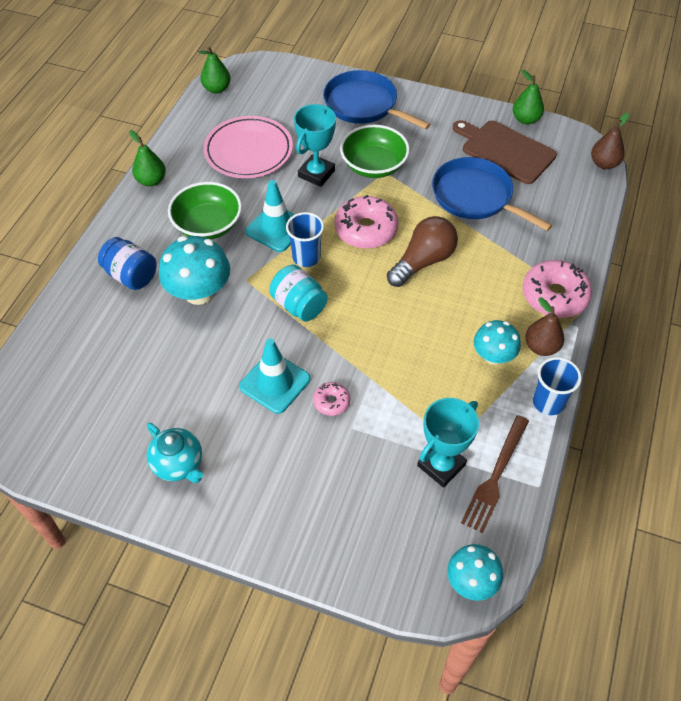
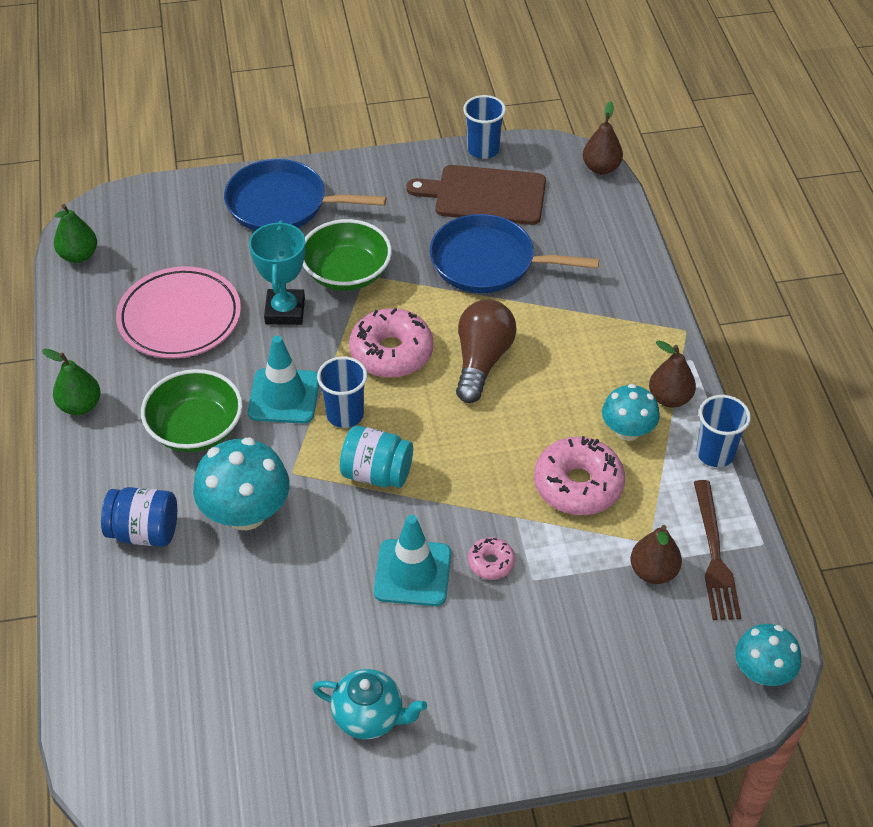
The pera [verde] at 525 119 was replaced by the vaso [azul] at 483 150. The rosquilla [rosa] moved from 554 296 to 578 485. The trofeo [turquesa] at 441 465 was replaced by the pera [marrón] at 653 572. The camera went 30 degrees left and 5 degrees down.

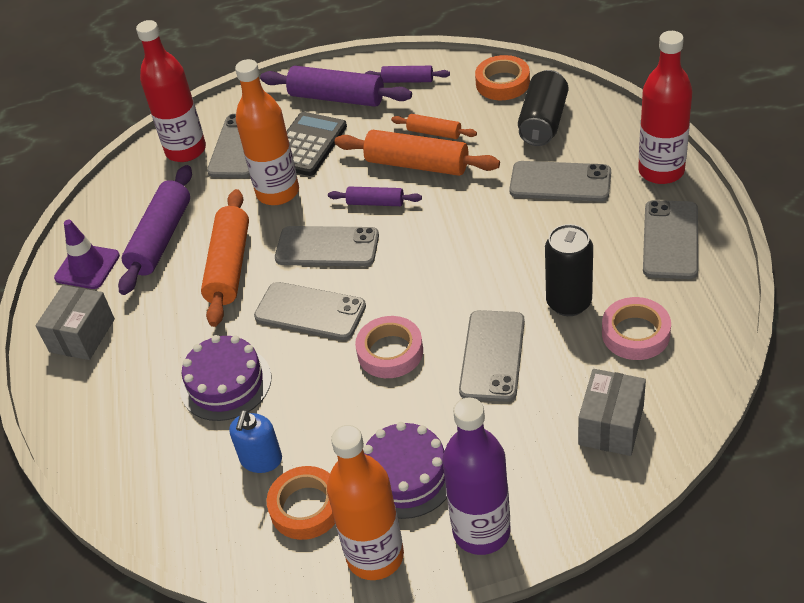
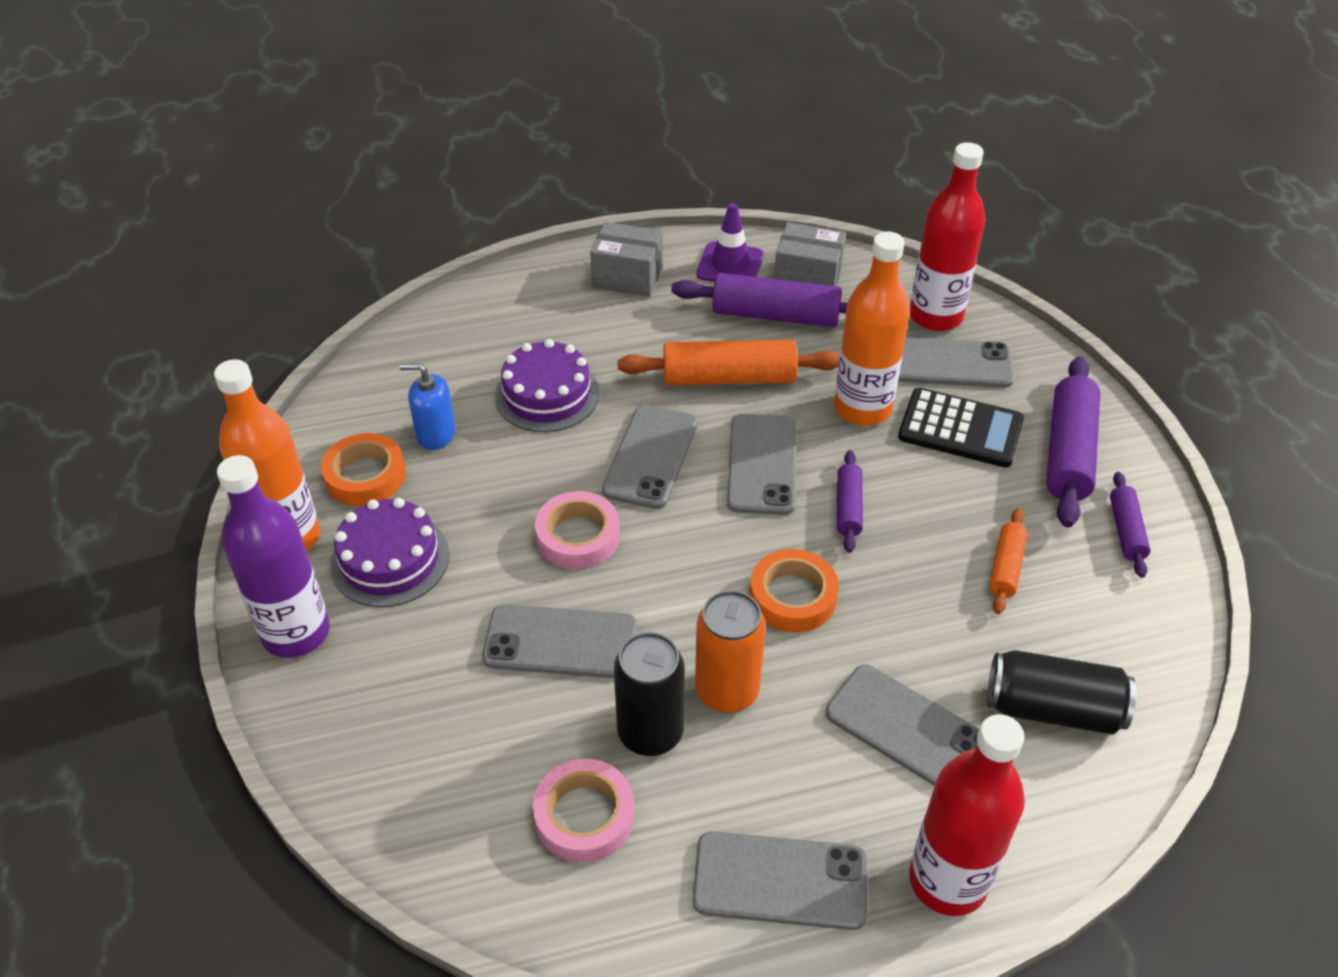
The cinta adhesiva [naranja] moved from 502 83 to 793 597. The rodillo [naranja] at 417 164 disappeared. The móvil [gris] at 560 182 turned 60 degrees counterclockwise. The caja [gris] moved from 611 425 to 807 278. The lata [naranja] at 727 691 appeared. The camera went 80 degrees right and 0 degrees up.

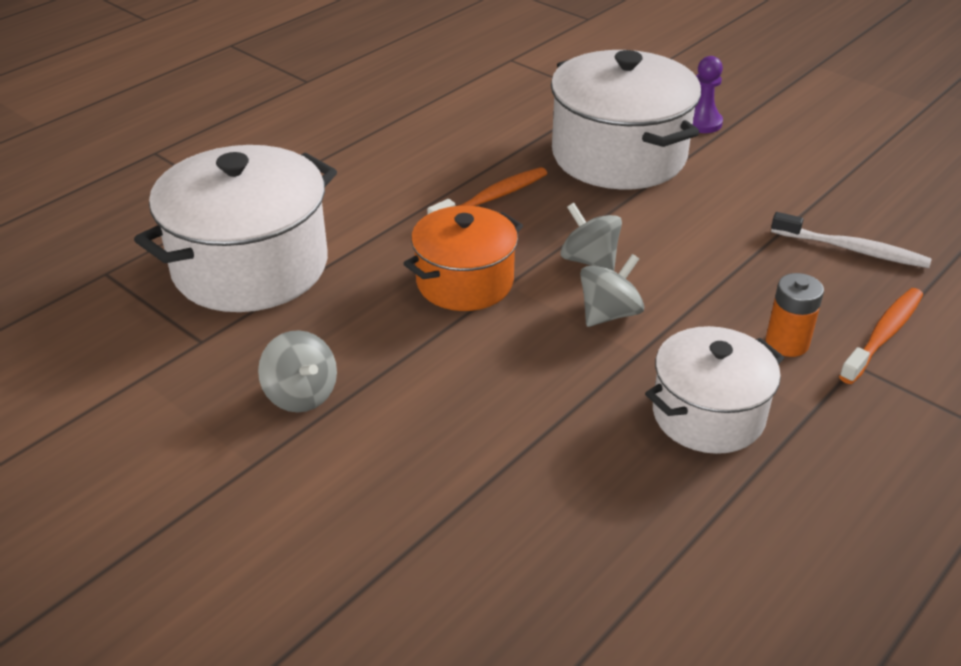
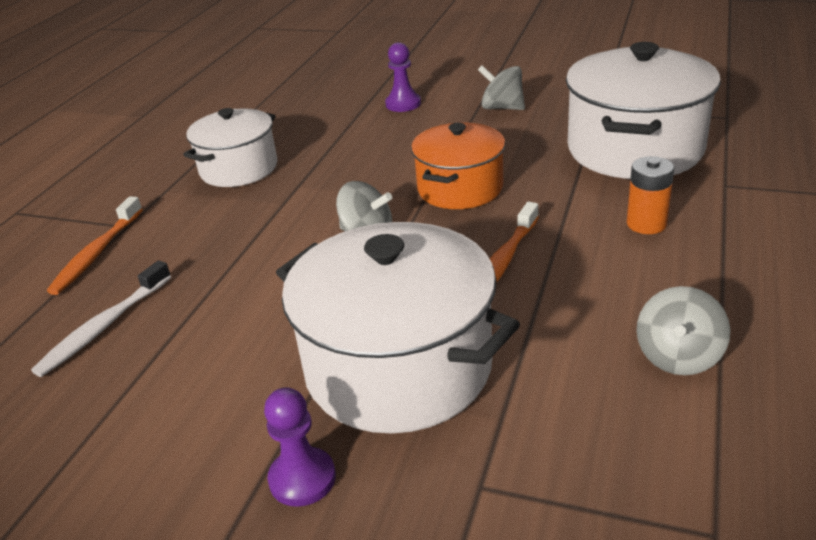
The cepillo de dientes [blanco] at 852 249 turned 60 degrees counterclockwise. The peonza [gris] moved from 609 314 to 678 357. The pila [naranja] moved from 787 343 to 646 224. The peón [morado] at 403 104 appeared. The camera went 160 degrees right and 5 degrees down.

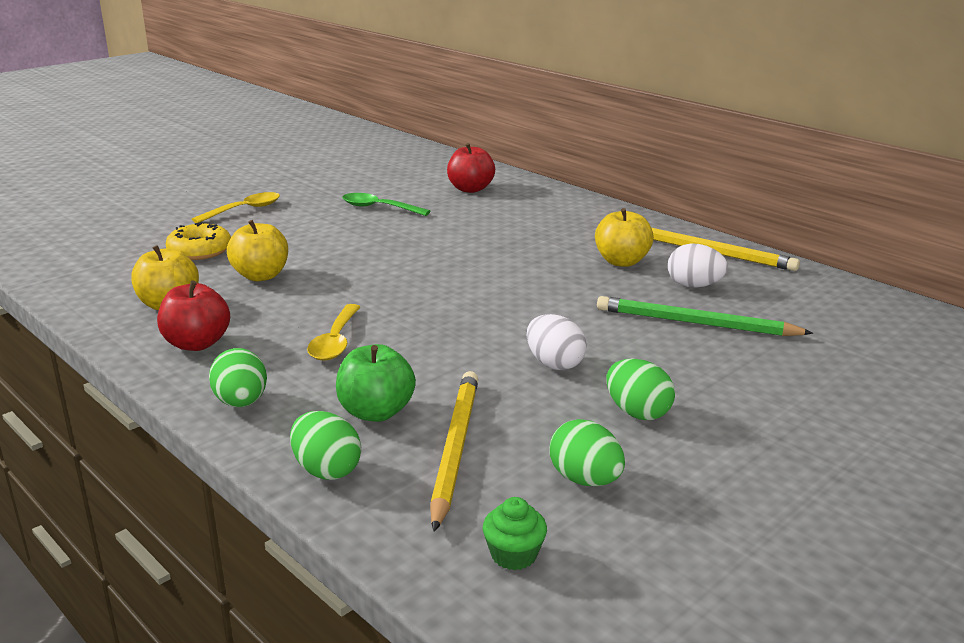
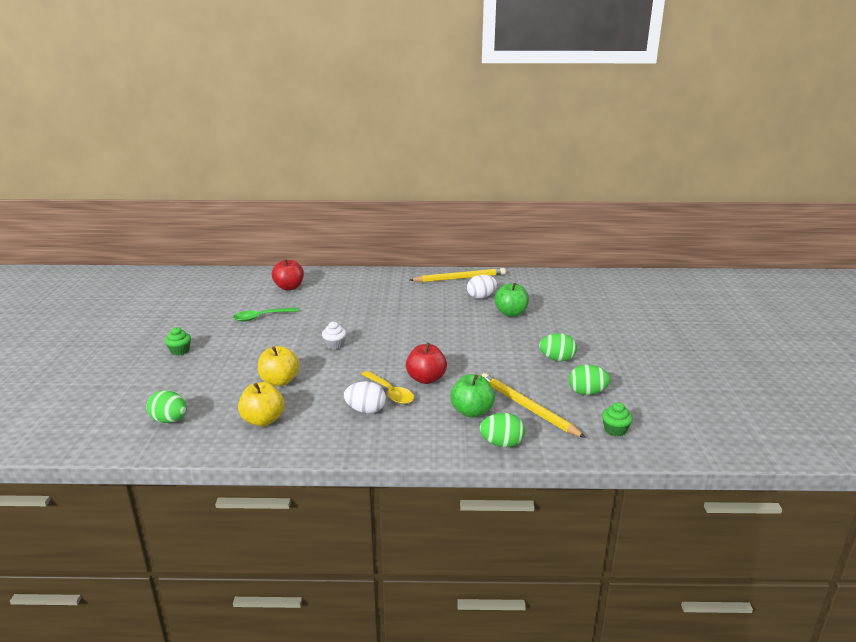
The cuchara [amarillo] at 244 210 was replaced by the magdalena [verde] at 180 351. The manzana [amarillo] at 621 262 disappeared. The rosquilla [amarillo] at 200 251 disappeared. The manzana [rojo] moved from 197 344 to 426 379. The lápiz [verde] at 696 323 was replaced by the manzana [verde] at 511 313. The huevo [blanco] moved from 554 364 to 365 410. The huevo [verde] moved from 241 402 to 169 420. The magdalena [blanco] at 334 345 appeared. The camera went 45 degrees left and 0 degrees up.

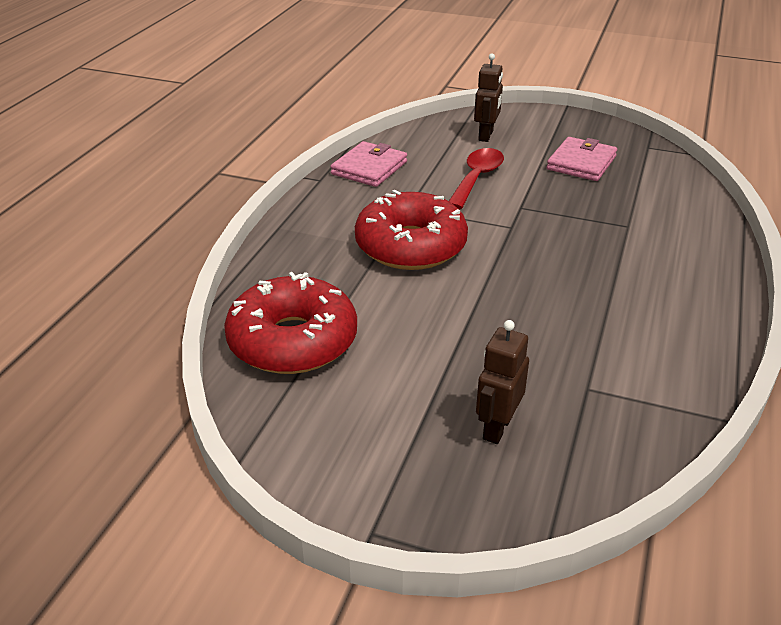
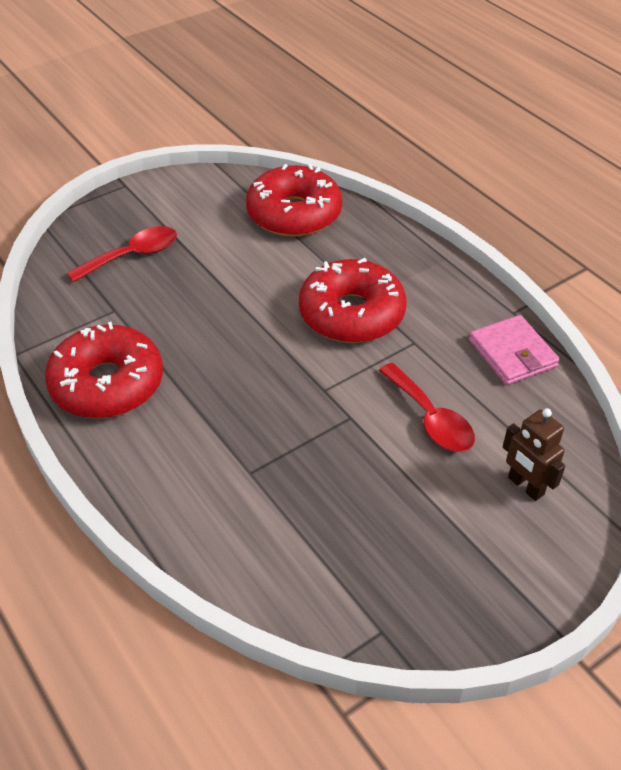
The cartera [rosa] at 581 163 disappeared. The robot [marrón] at 497 427 was replaced by the cuchara [rojo] at 133 255. The rosquilla [rojo] at 107 384 appeared. The camera went 125 degrees right and 10 degrees up.

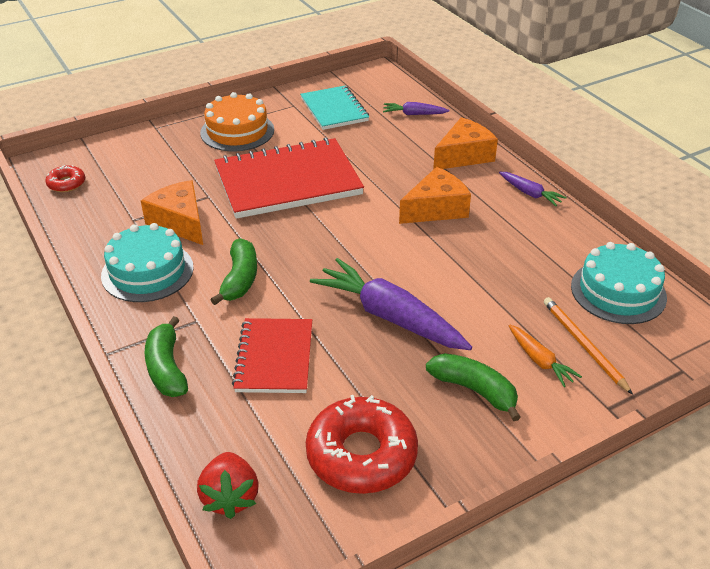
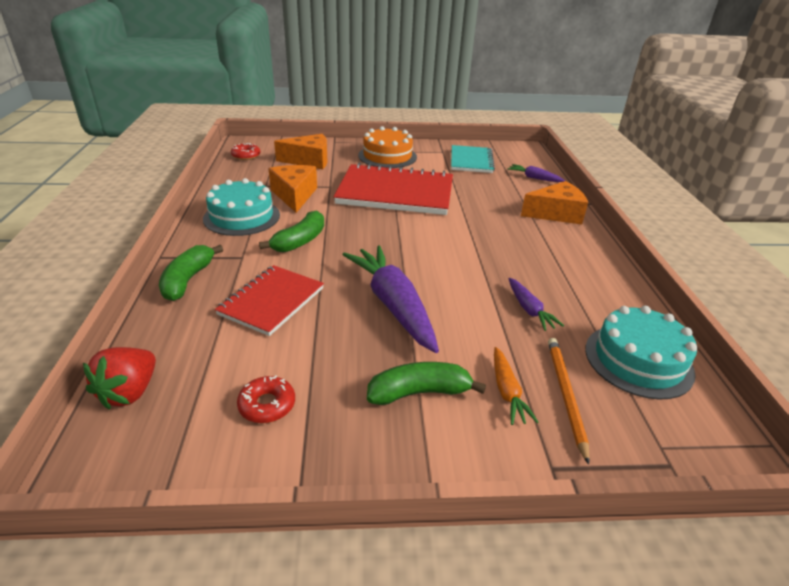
The queso [naranja] moved from 436 209 to 309 161. The zanahoria [morado] moved from 530 193 to 529 310. The plátano [verde] at 474 390 turned 75 degrees counterclockwise. The rosquilla [rojo] at 361 454 changed to 0.49 times the size. The camera went 25 degrees right and 5 degrees down.

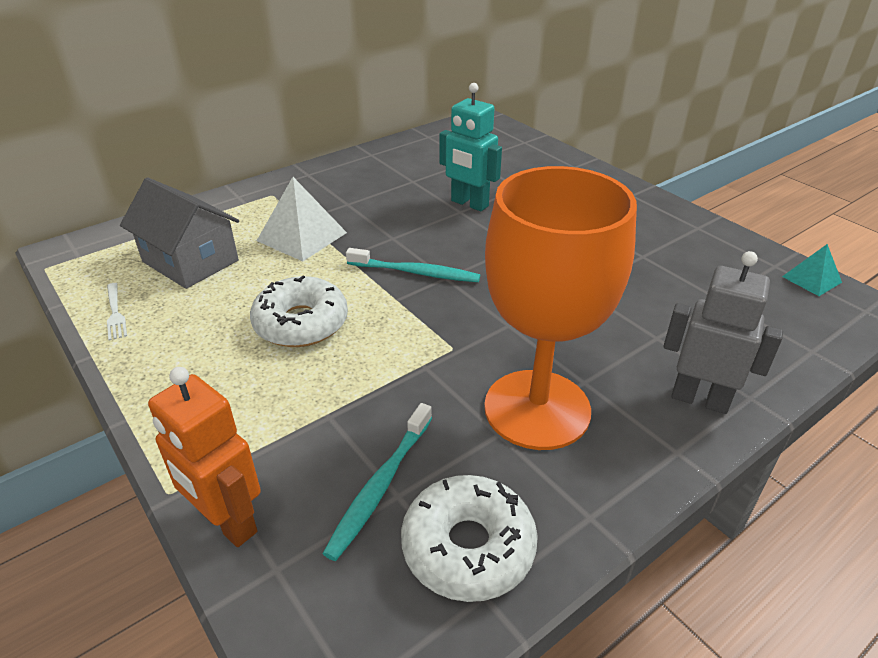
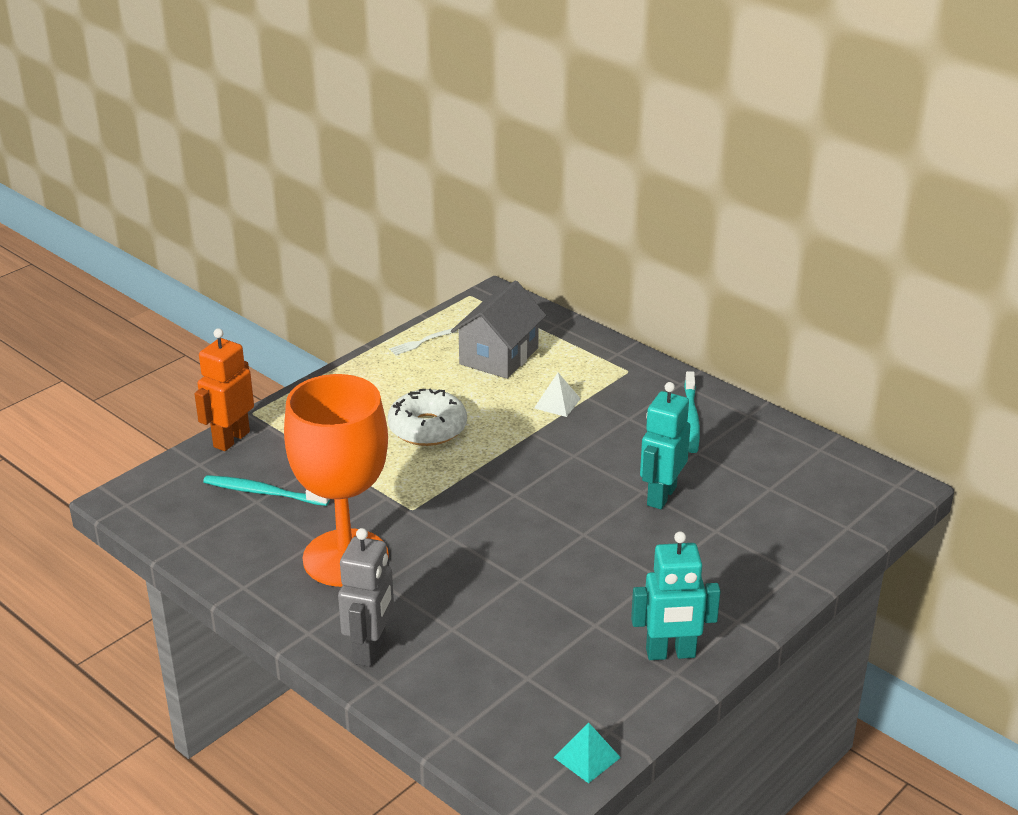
The pirámide [blanco] at 302 236 changed to 0.58 times the size. The cepillo de dientes [turquesa] moved from 416 272 to 691 419. The rosquilla [blanco] at 468 547 disappeared. The robot [turquesa] at 670 653 appeared. The camera went 80 degrees right and 5 degrees down.

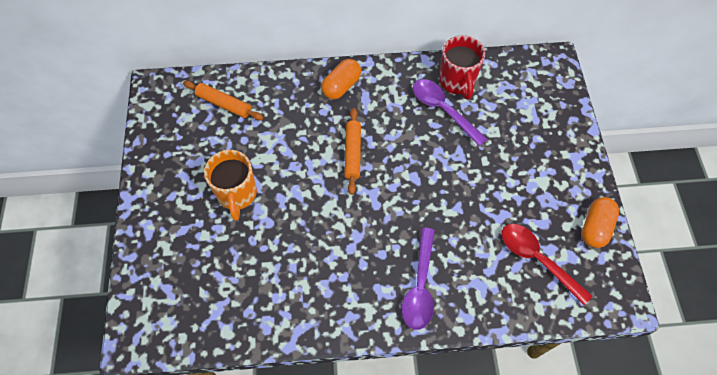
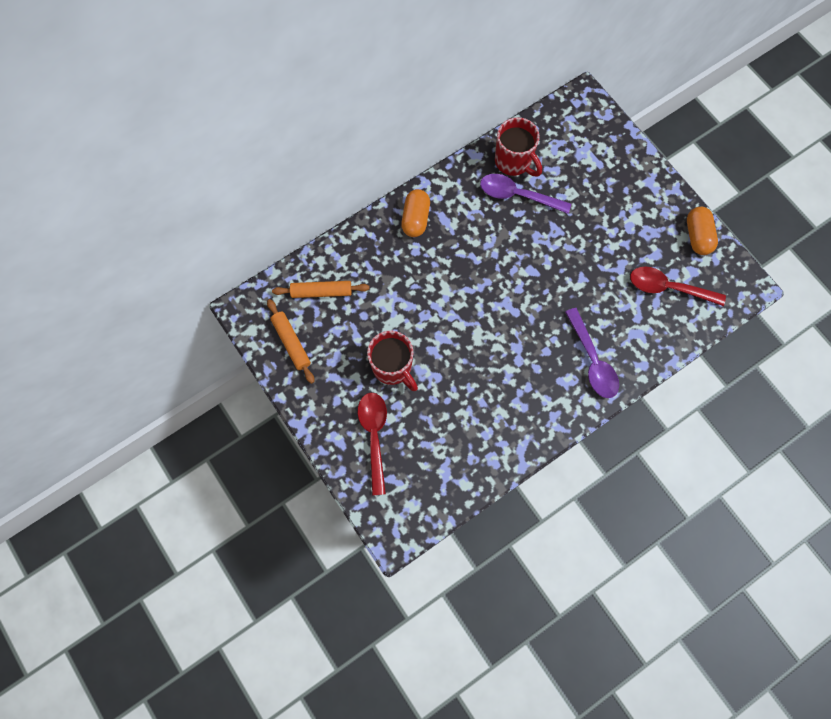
The rodillo [naranja] moved from 352 153 to 291 343. The taza [naranja] at 237 194 became the taza [rojo] at 393 367. The cuchara [rojo] at 374 436 appeared. The camera went 30 degrees left and 10 degrees up.

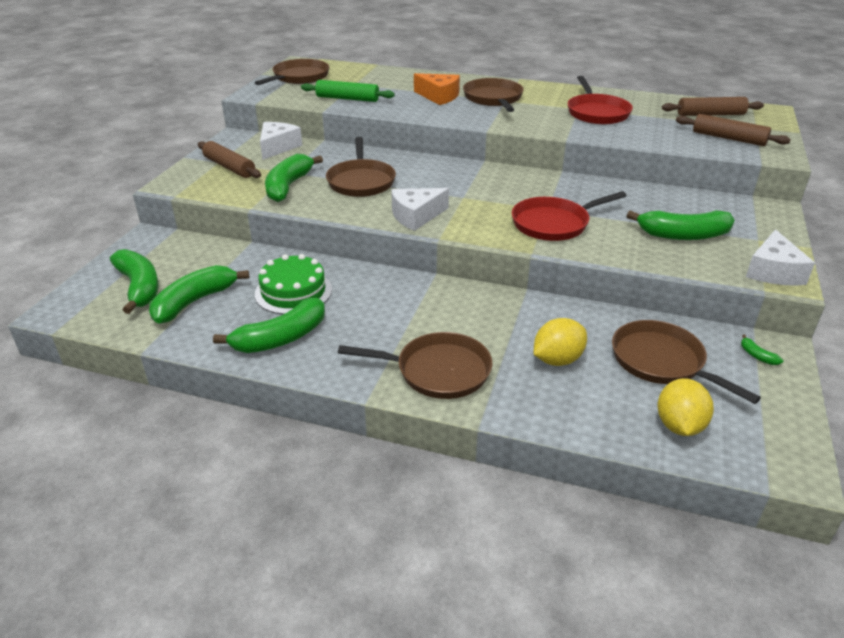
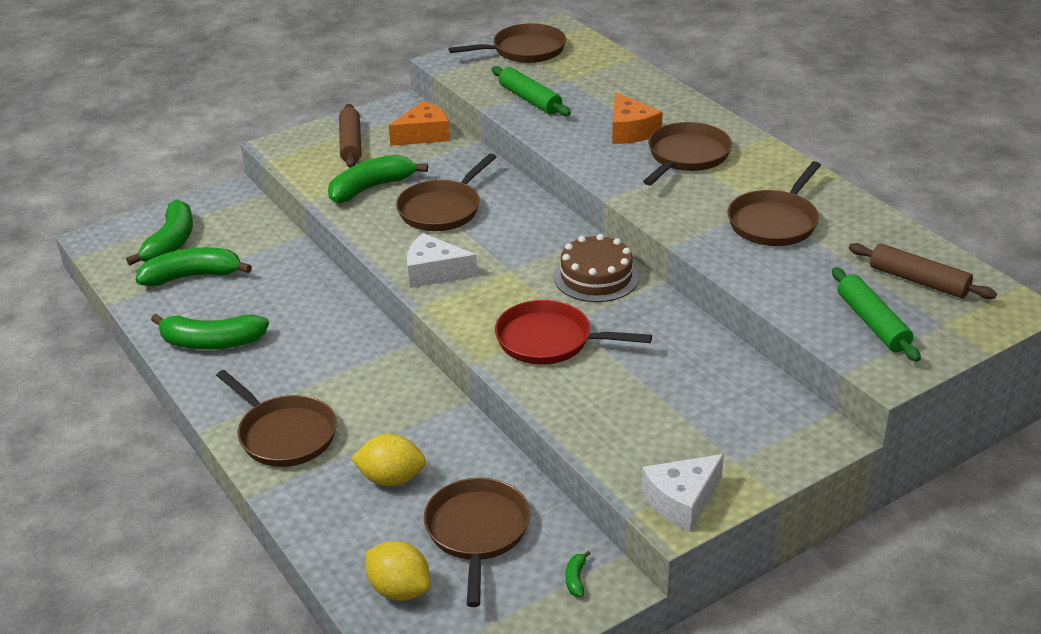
The sartén [rojo] at 596 113 became the sartén [marrón] at 774 222. The rodillo [marrón] at 729 138 became the rodillo [verde] at 872 323. The queso [blanco] at 278 147 became the queso [naranja] at 423 135. The plátano [verde] at 683 235 disappeared. The tarta [verde] at 293 291 disappeared. The limón [amarillo] at 679 425 turned 75 degrees clockwise. The tarta [marrón] at 596 277 appeared. The camera went 40 degrees right and 0 degrees up.

